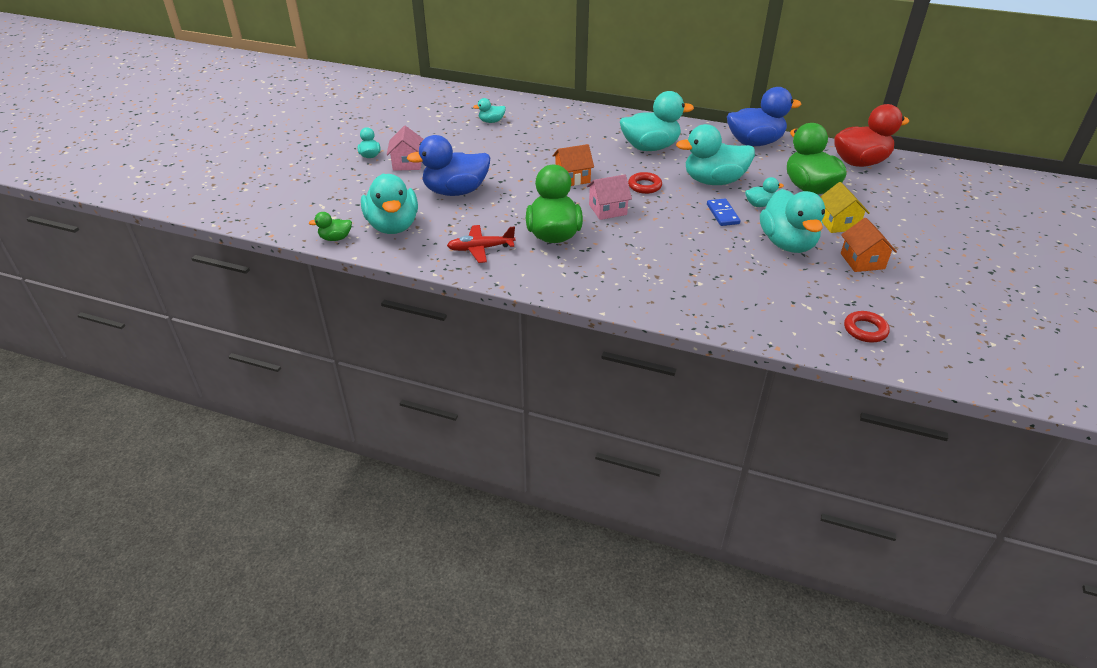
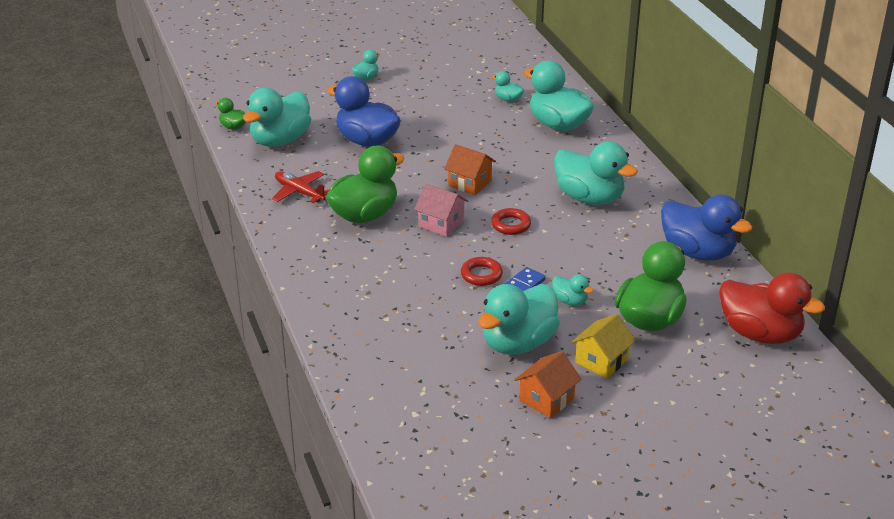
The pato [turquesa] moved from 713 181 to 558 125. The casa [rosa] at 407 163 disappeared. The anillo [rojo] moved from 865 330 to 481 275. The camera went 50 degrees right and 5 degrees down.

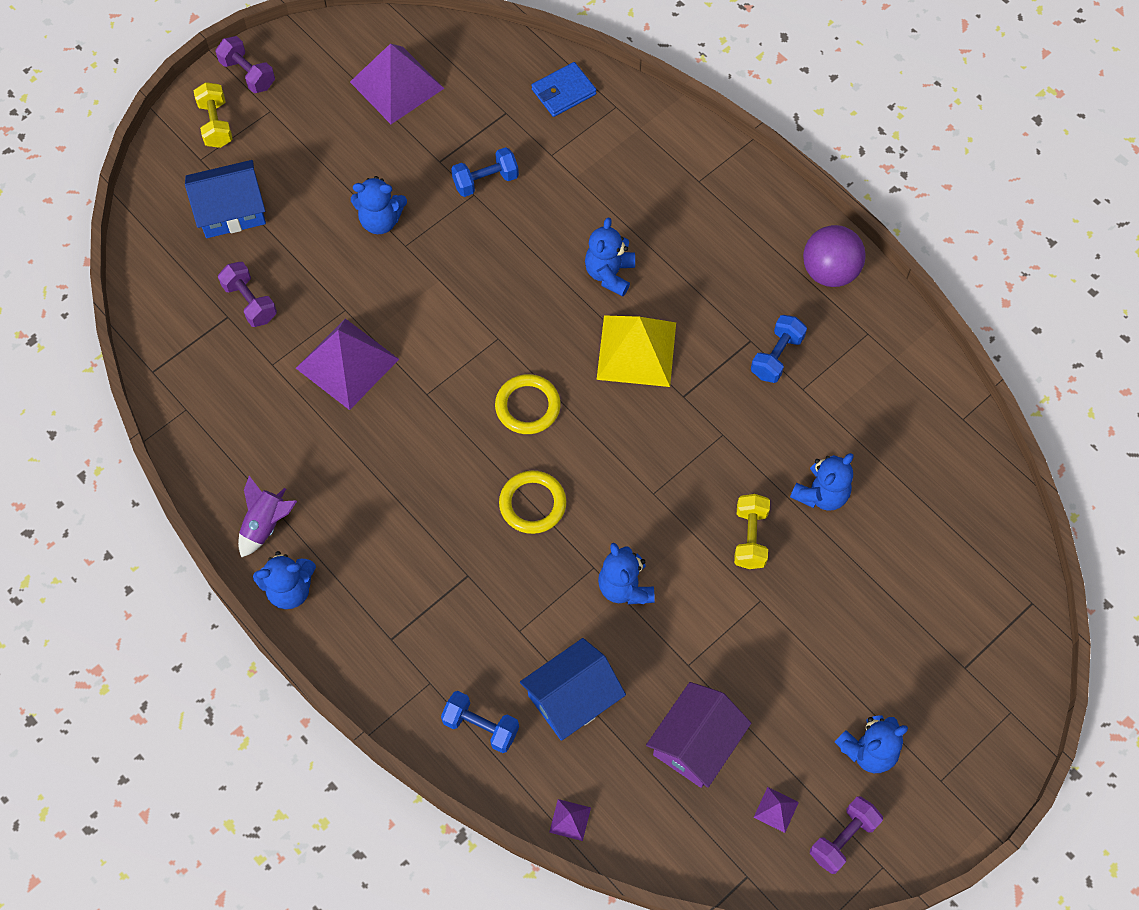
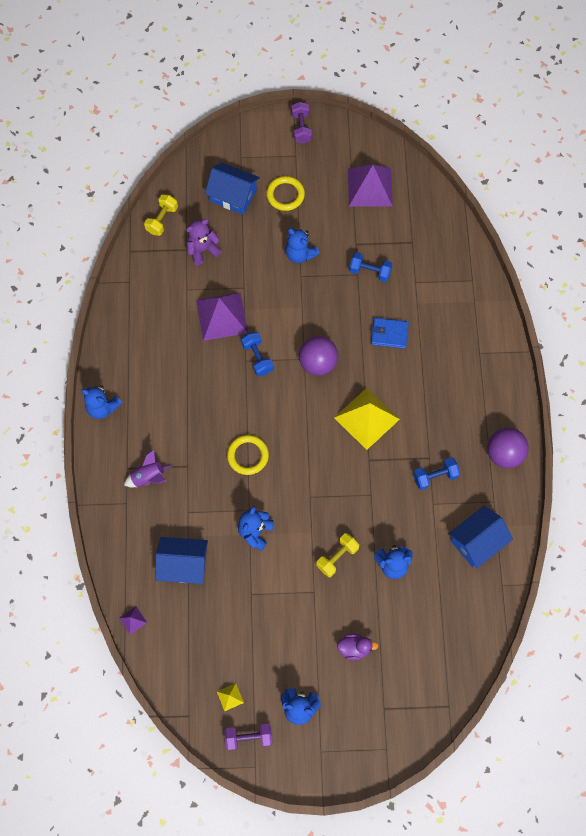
The cartera [azul] moved from 563 92 to 389 334. The mancuerna [amarillo] moved from 216 124 to 162 220. The osito [azul] at 609 274 disappeared. The mancuerna [morado] at 250 302 was replaced by the osito [morado] at 203 250. The anillo [amarillo] moved from 527 406 to 285 195. The cohete [morado] moved from 266 525 to 148 477. The casa [morado] at 696 743 disappeared. The mancuerna [azul] moved from 481 726 to 257 358. The pirámide [morado] at 776 809 became the pirámide [amarillo] at 230 697. The pelota [morado] at 318 363 appeared. The casa [azul] at 477 541 appeared. The pato [morado] at 354 648 appeared. The camera went 40 degrees right and 5 degrees up.

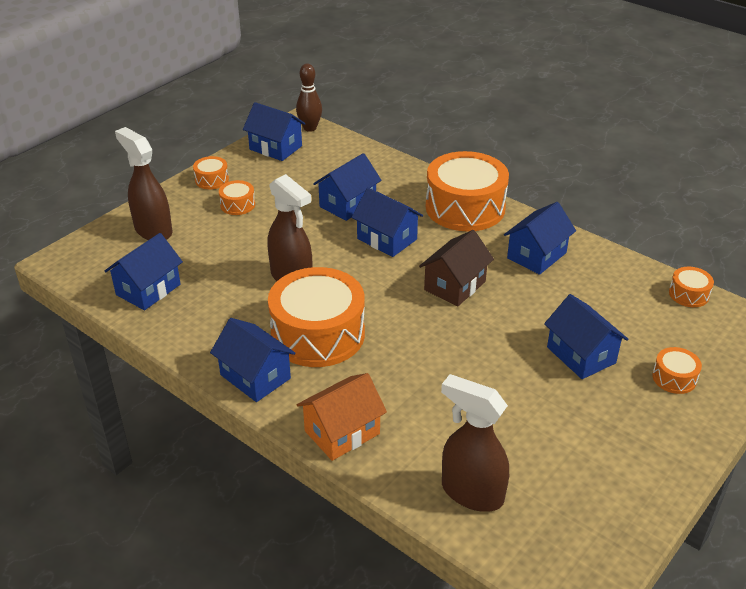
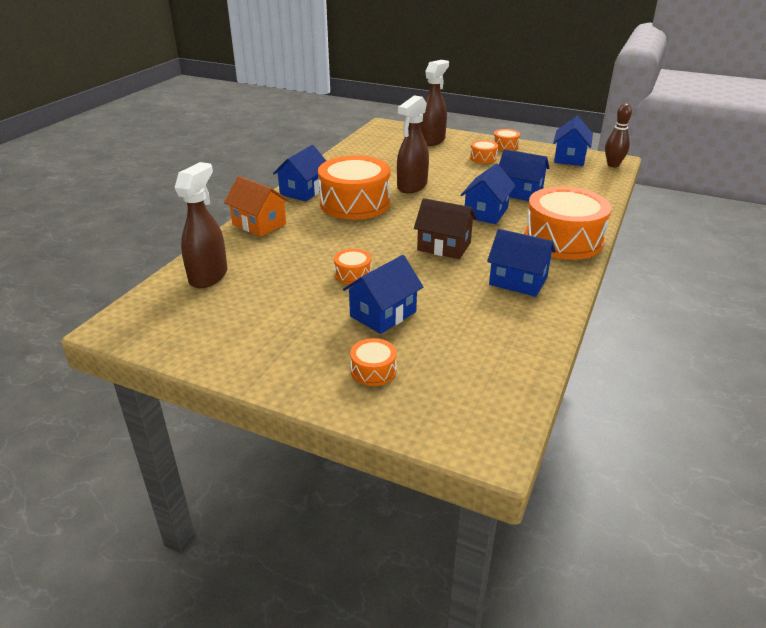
The casa [azul] at 148 289 disappeared. The tambor [naranja] moved from 688 294 to 353 274. The camera went 75 degrees right and 5 degrees down.

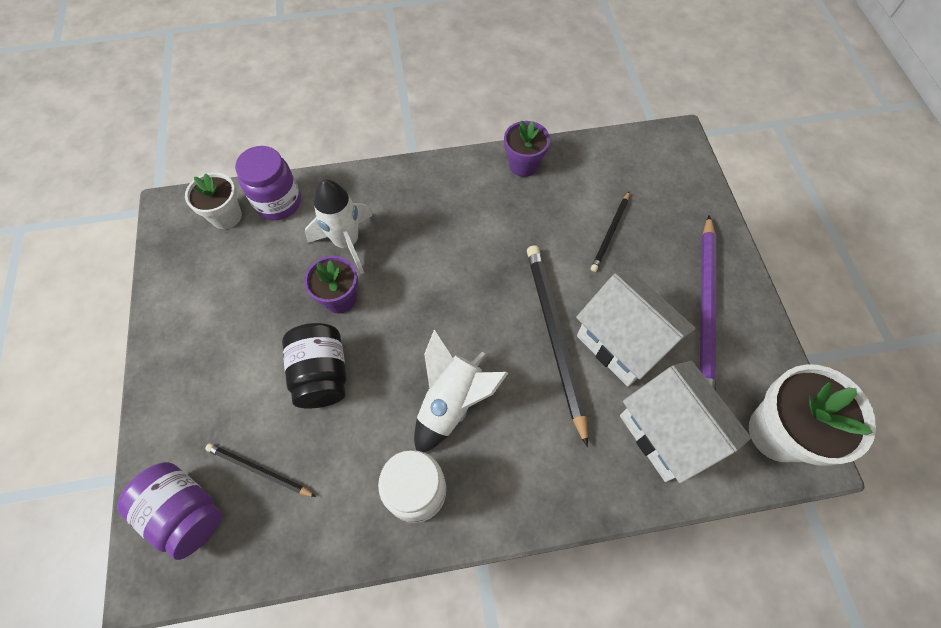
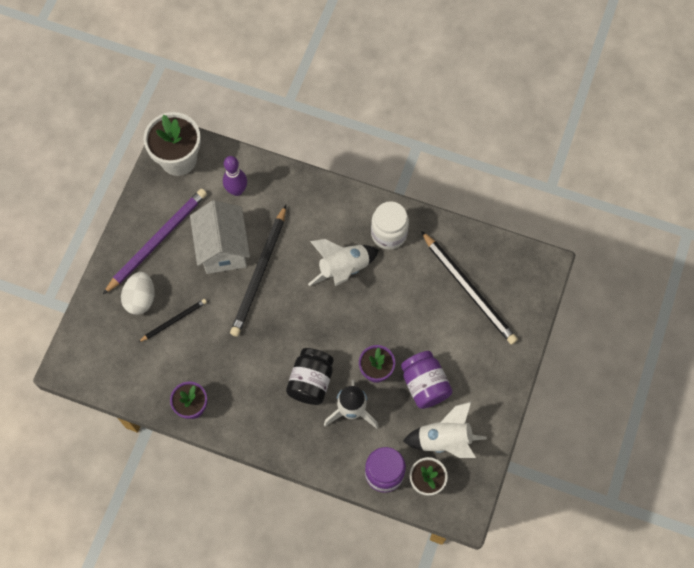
The tarro [negro] moved from 322 374 to 311 381. The casa [blanco] at 667 432 was replaced by the bolo [morado] at 237 190. The lápiz [negro] at 259 471 changed to 1.89 times the size. The tarro [morado] moved from 185 512 to 424 385. The huevo [blanco] at 140 299 appeared. The cohete [blanco] at 444 440 appeared. The camera went 150 degrees left and 5 degrees up.

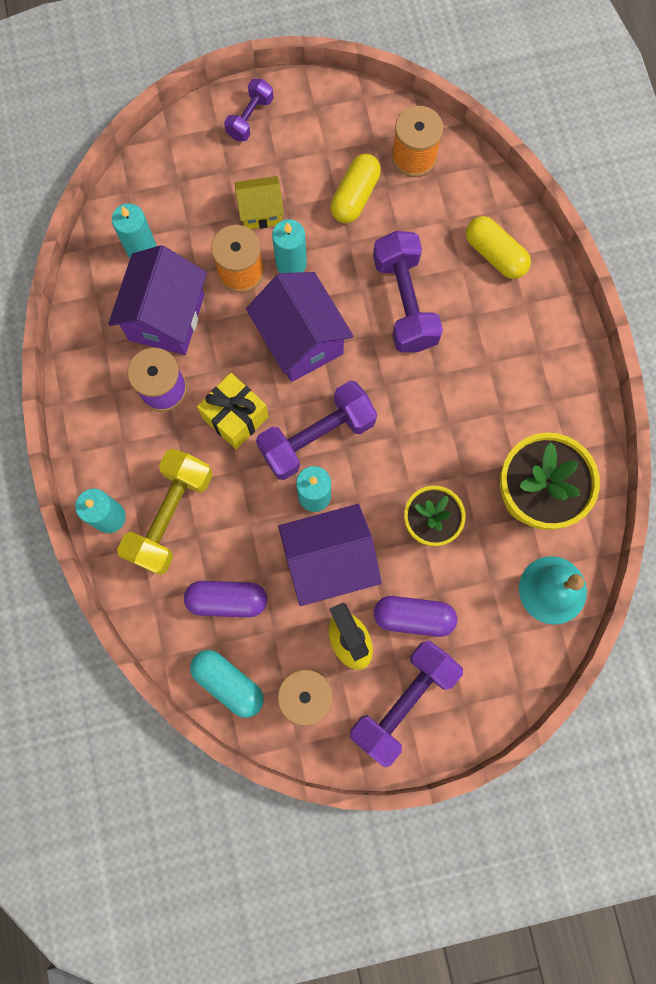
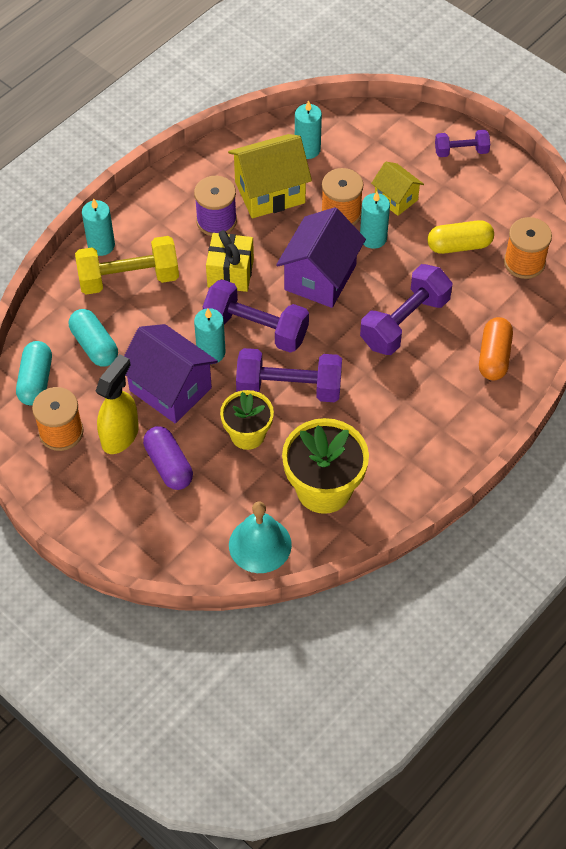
The cápsula [amarillo] at 495 255 became the cápsula [naranja] at 494 356. The casa [morado] at 166 317 became the casa [amarillo] at 270 192. The cápsula [morado] at 227 600 became the cápsula [turquesa] at 94 345. The mancuerna [morado] moved from 403 701 to 289 388. The camera went 55 degrees right and 20 degrees down.

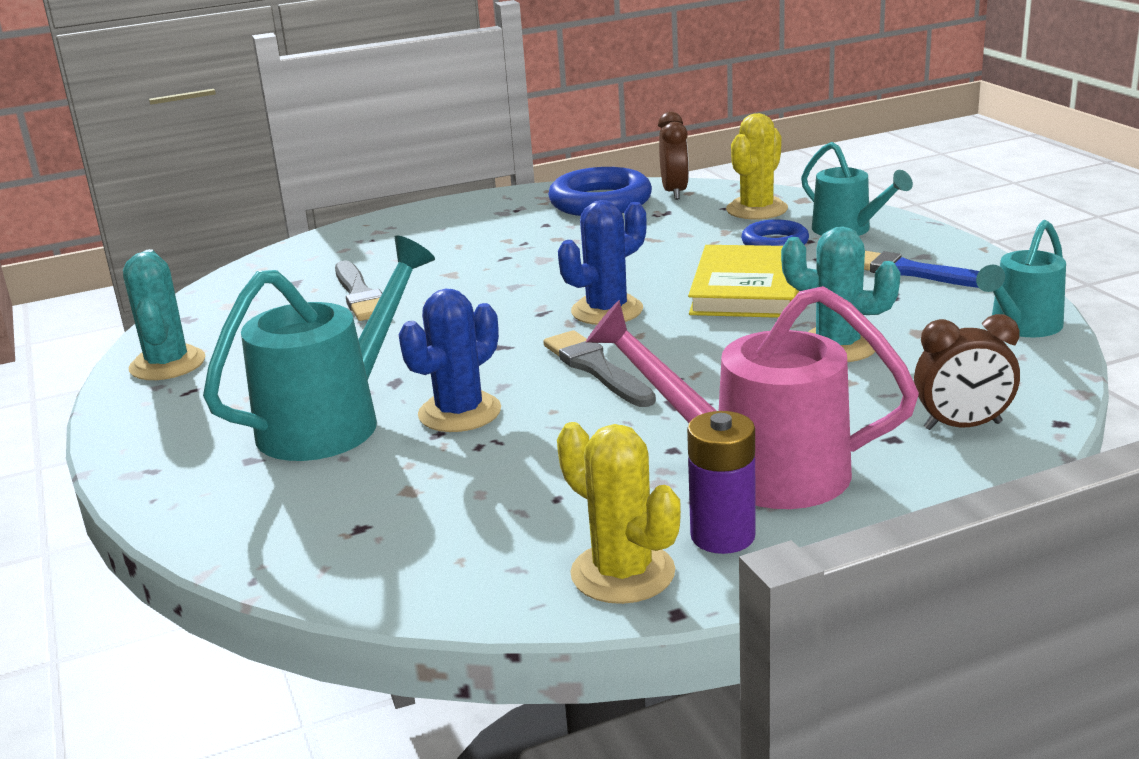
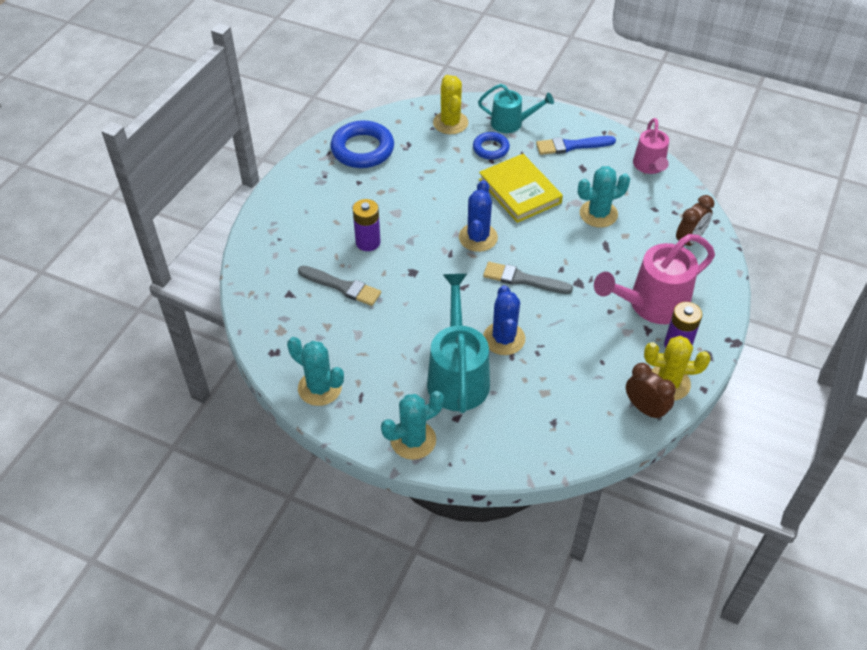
The despertador [marrón] moved from 674 192 to 645 409. The regadera [turquesa] at 1021 327 became the regadera [rosa] at 650 166. The pila [morado] at 368 242 appeared. The cactus [turquesa] at 413 440 appeared. The camera went 45 degrees left and 25 degrees up.

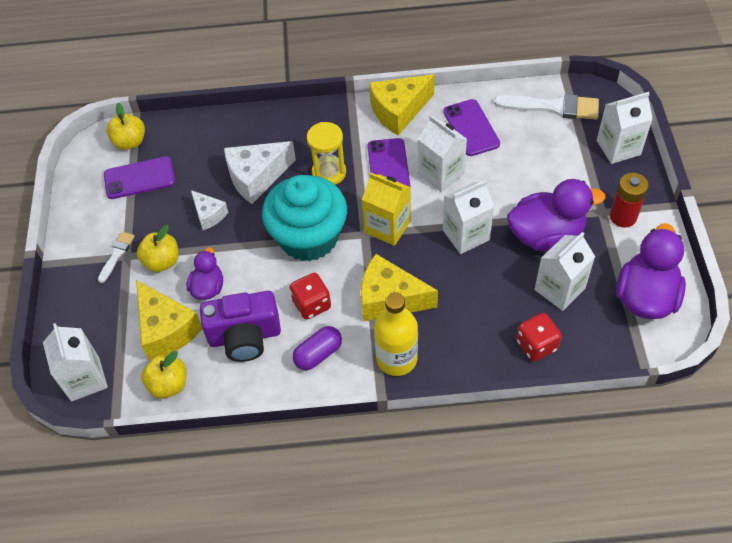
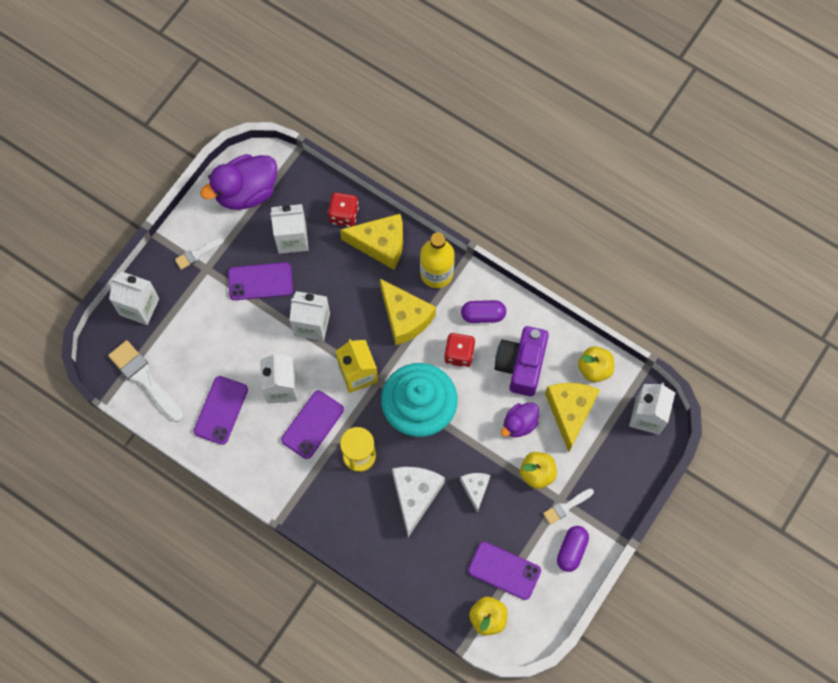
The queso [amarillo] moved from 399 111 to 380 244. The queso [blanco] at 256 177 turned 90 degrees counterclockwise. The pila [rojo] at 623 217 was replaced by the pincel [blanco] at 197 254. The pato [morado] at 546 235 was replaced by the móvil [morado] at 260 281. The cámara [morado] at 245 336 turned 105 degrees counterclockwise. The cápsula [morado] at 571 550 appeared. The camera went 145 degrees left and 15 degrees up.

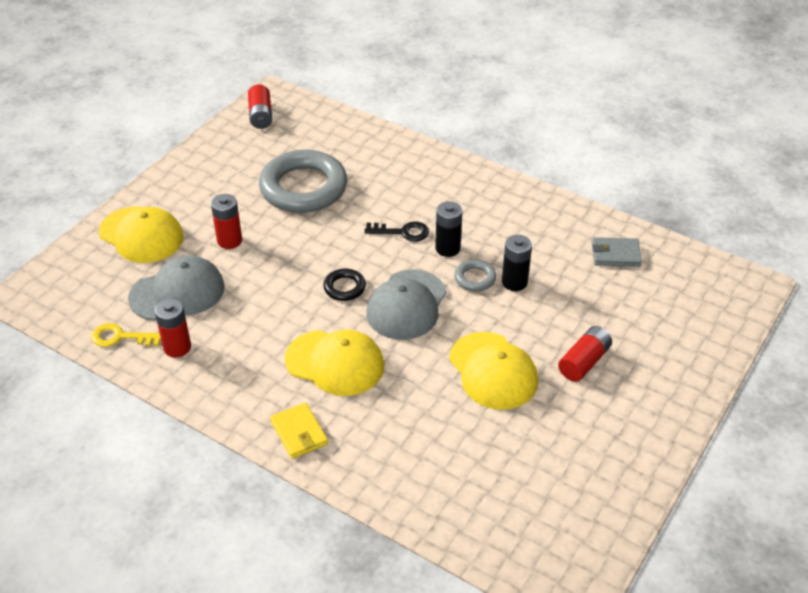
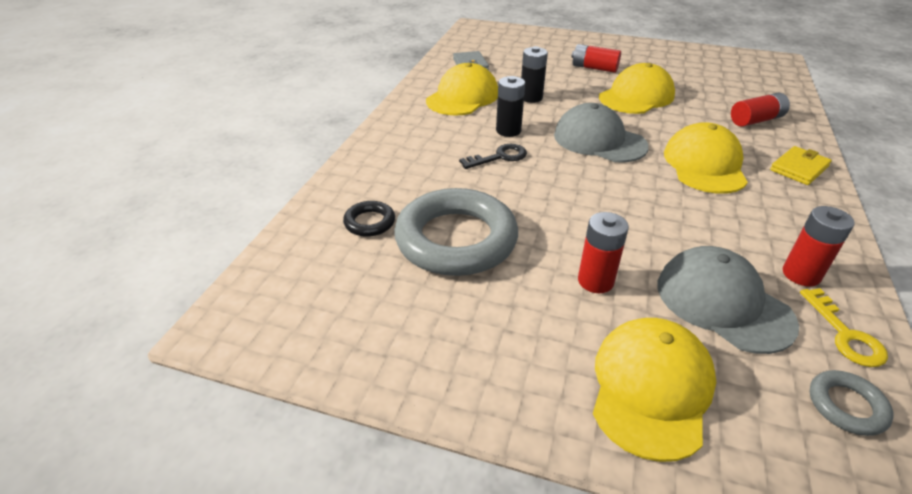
The pila [rojo] moved from 261 115 to 756 120. The llave [negro] at 402 232 turned 75 degrees clockwise. The anillo [gris] moved from 475 278 to 846 406. The anillo [negro] moved from 344 287 to 369 222. The gorra [gris] at 407 305 turned 150 degrees counterclockwise. The gorra [amarillo] at 462 97 appeared. The camera went 105 degrees left and 5 degrees down.

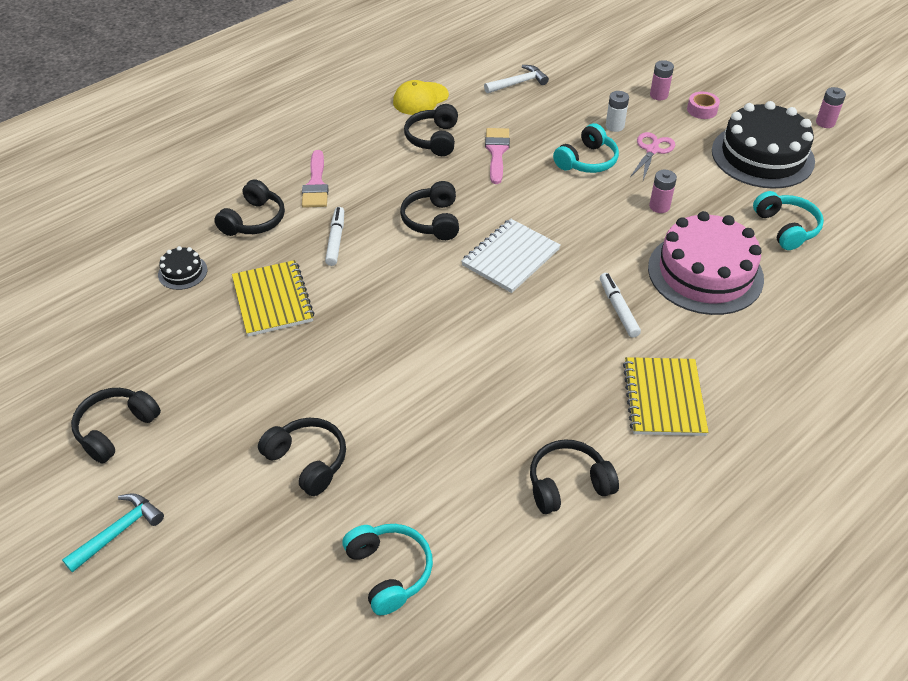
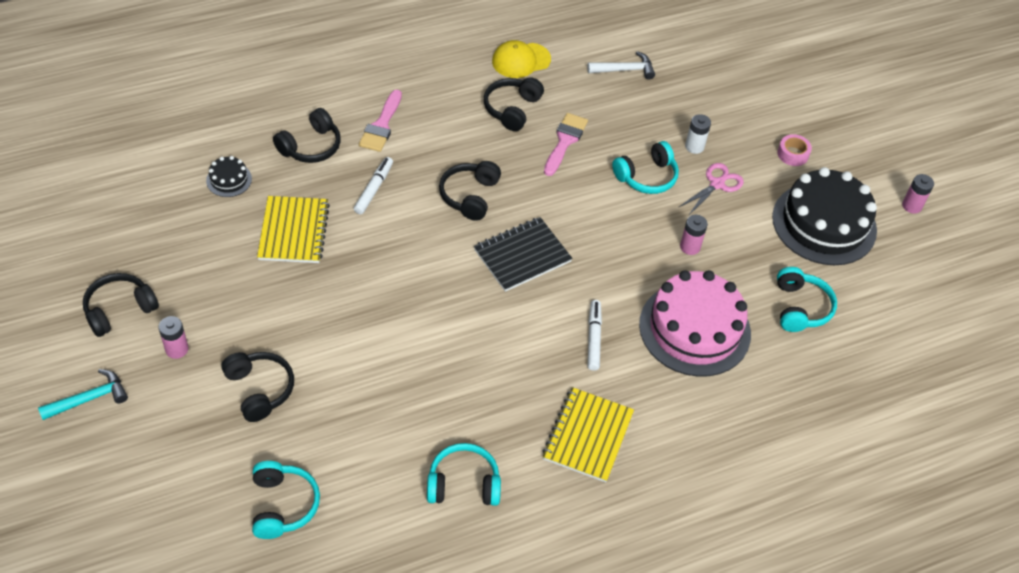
The pila [rosa] moved from 658 95 to 177 349. The cuaderno [blanco] at 510 257 became the cuaderno [negro] at 522 256. The auriculares [negro] at 568 484 became the auriculares [turquesa] at 463 484. The camera went 15 degrees right and 5 degrees up.

